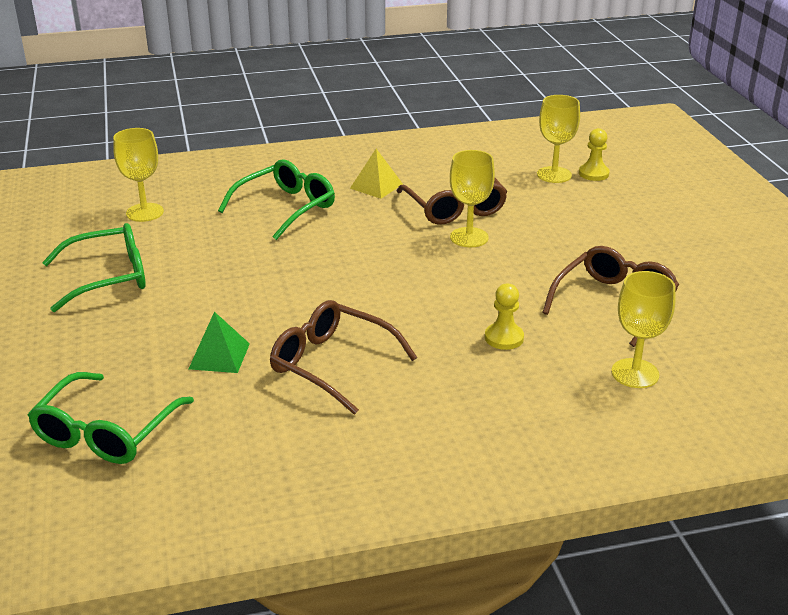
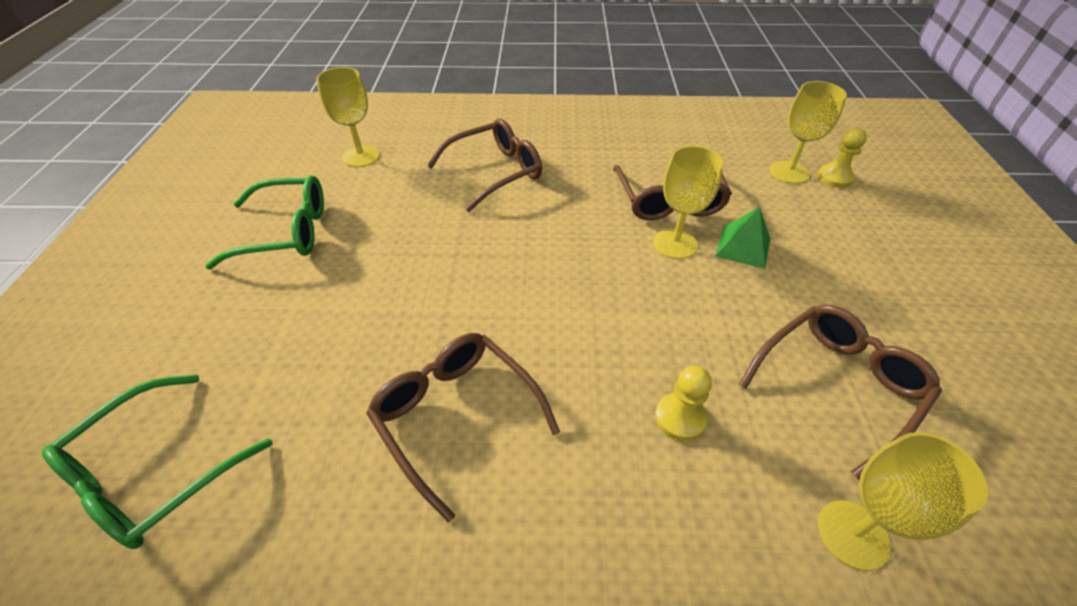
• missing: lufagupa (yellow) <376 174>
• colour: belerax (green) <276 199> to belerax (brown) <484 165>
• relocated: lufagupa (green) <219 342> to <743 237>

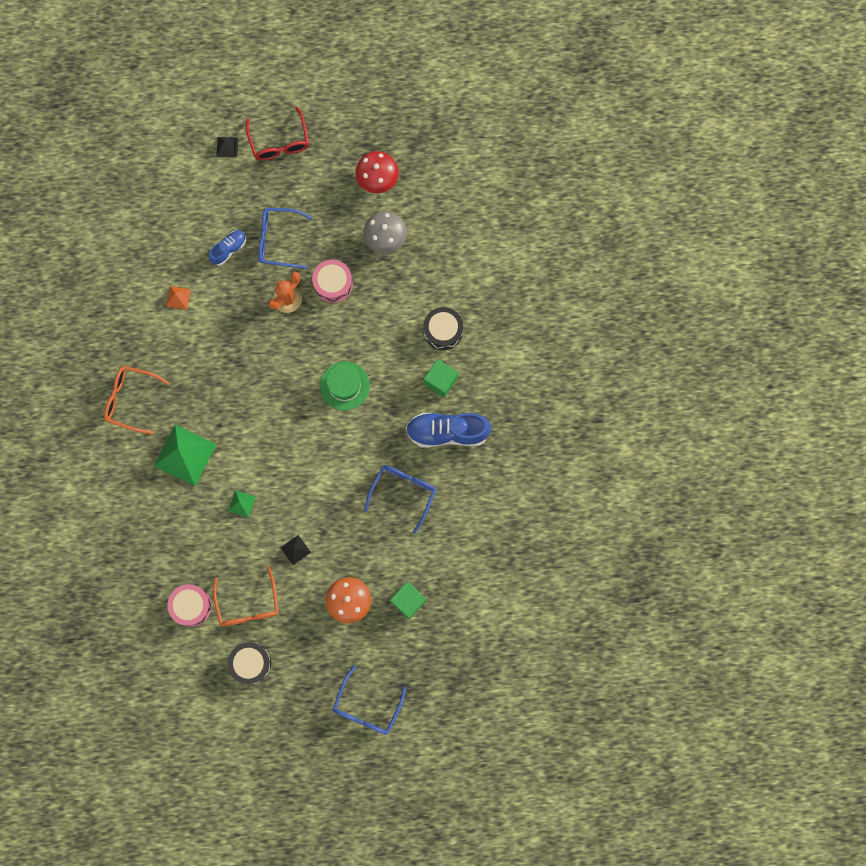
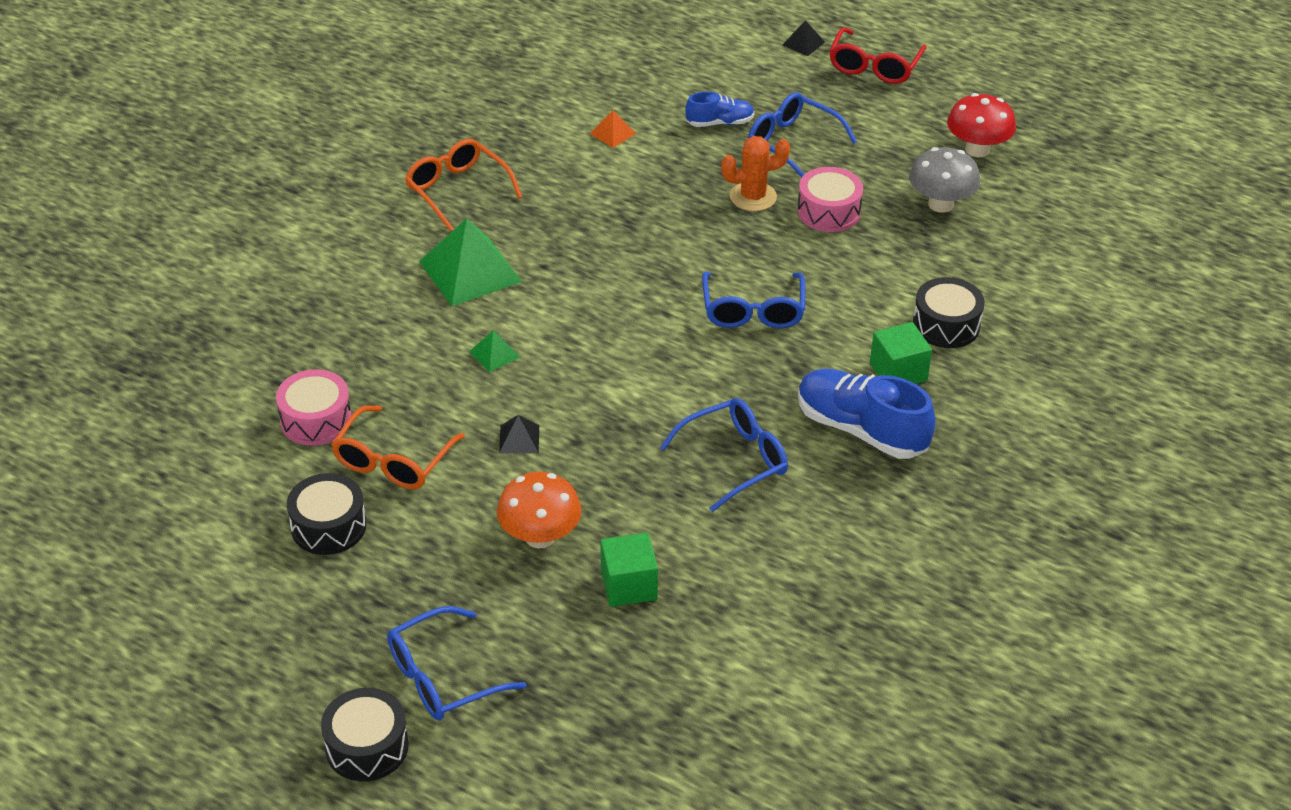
• exchanged: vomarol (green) <345 386> to belerax (blue) <754 300>
• appeared: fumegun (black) <365 734>

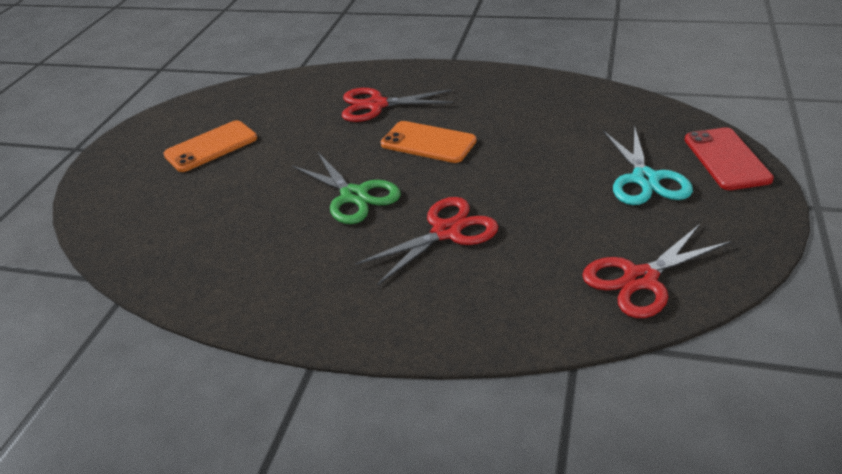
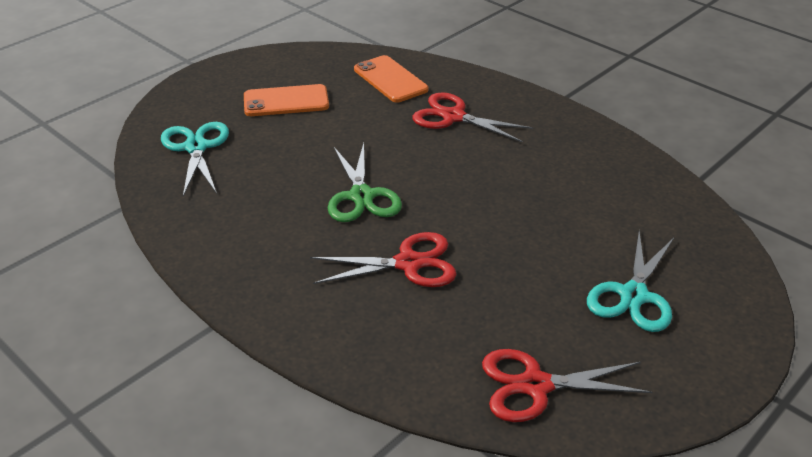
• relocated: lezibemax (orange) <429 142> to <391 78>
• missing: lezibemax (red) <729 158>
• appeared: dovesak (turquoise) <195 159>

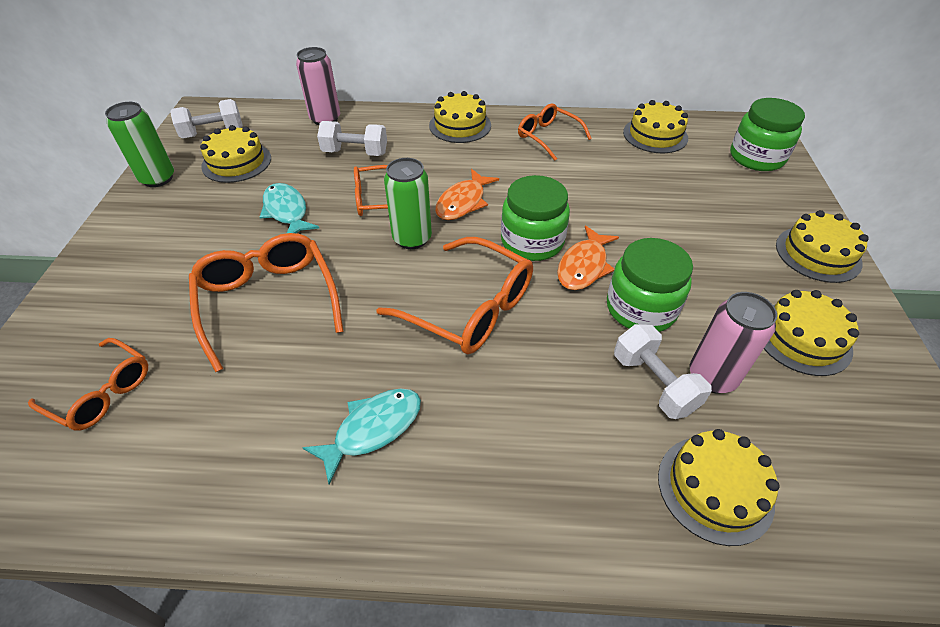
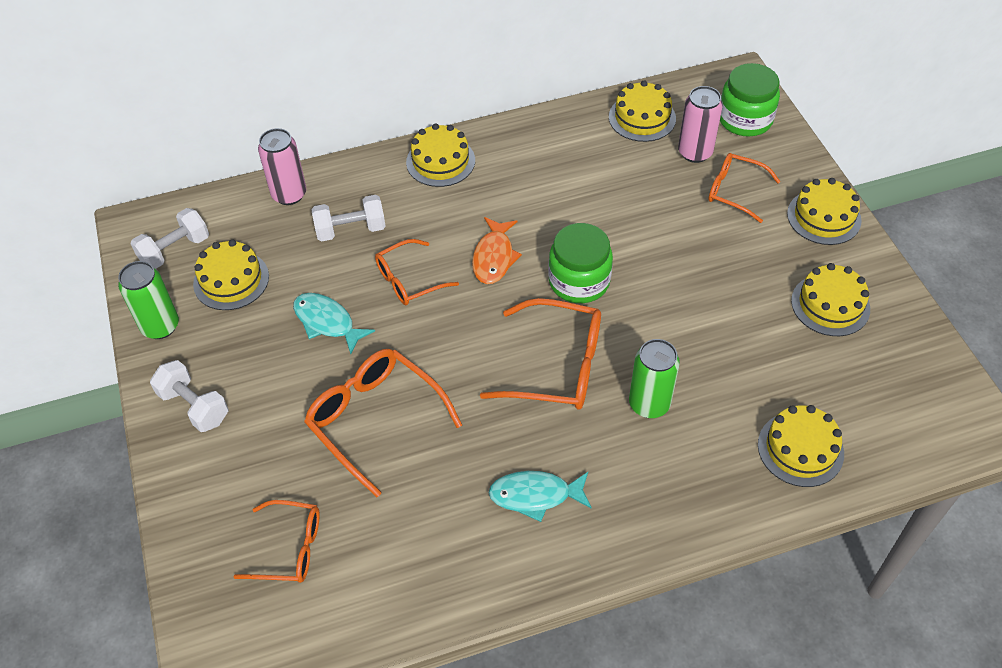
• relocated: belerax (orange) <555 132> to <744 188>
• relocated: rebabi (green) <408 203> to <654 378>
• missing: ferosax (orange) <588 258>
• missing: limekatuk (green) <650 285>
• relocated: rebabi (pink) <733 342> to <700 124>
• relocated: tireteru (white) <663 371> to <189 396>
• spun: ferosax (turquoise) <361 436> = <540 496> 120 degrees counterclockwise

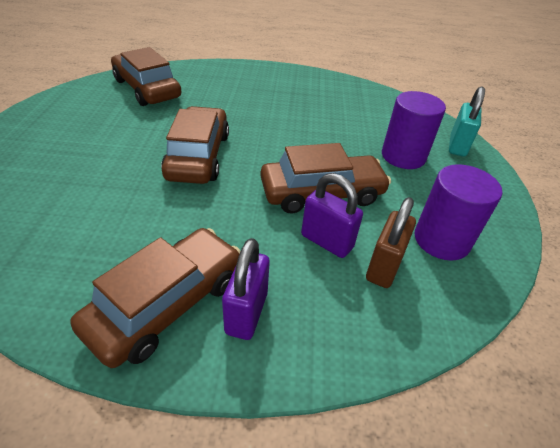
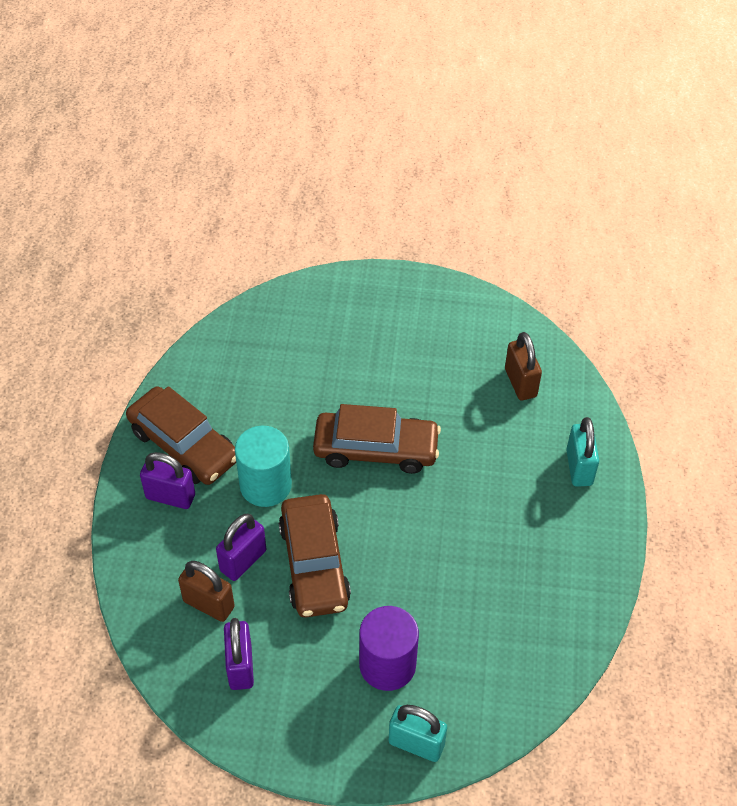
• exchanged: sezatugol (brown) <146 76> to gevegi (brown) <523 366>
• exchanged: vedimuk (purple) <458 212> to gevegi (purple) <239 654>
• appeared: gevegi (turquoise) <582 452>
• appeared: vedimuk (turquoise) <263 466>

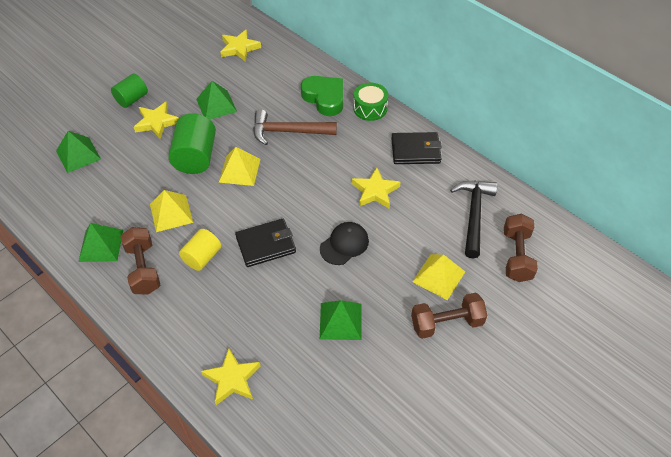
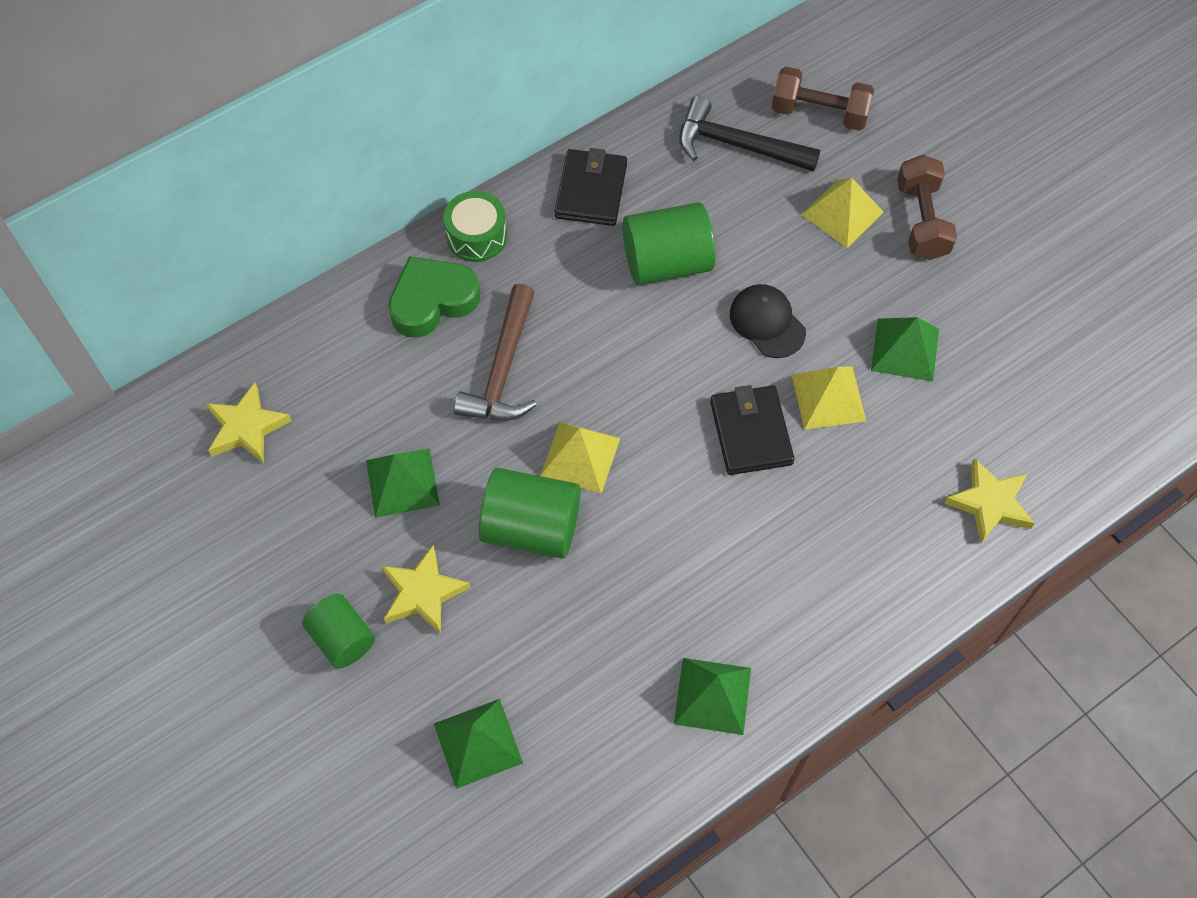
• exchanged: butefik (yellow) <376 188> to vedimuk (green) <669 243>
• relocated: lufagupa (yellow) <171 211> to <829 398>
• missing: tireteru (brown) <140 261>
• missing: vedimuk (yellow) <200 250>

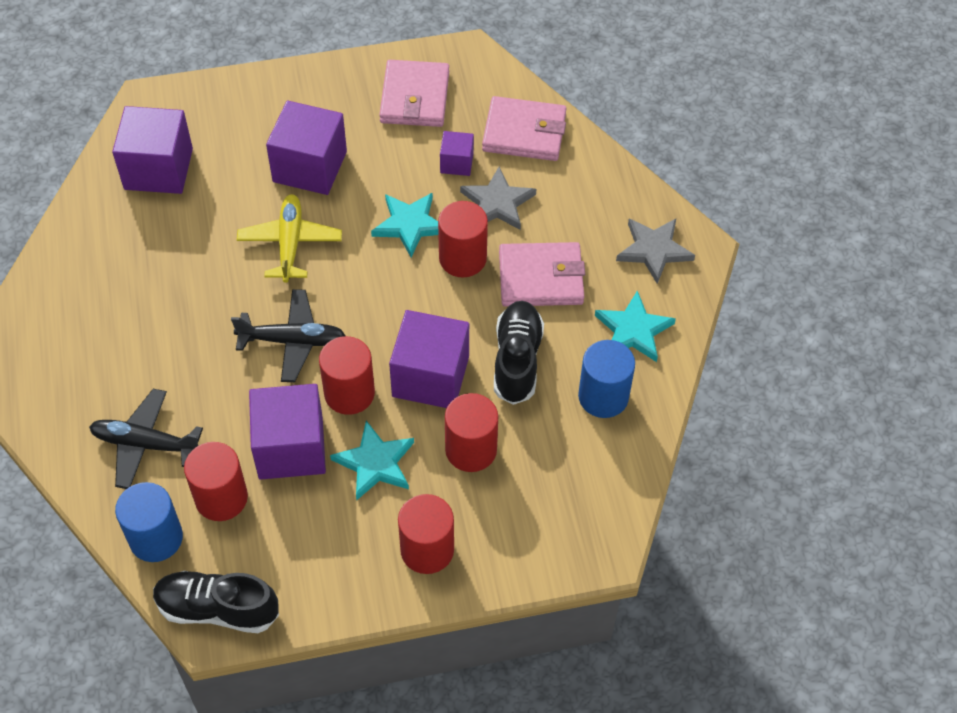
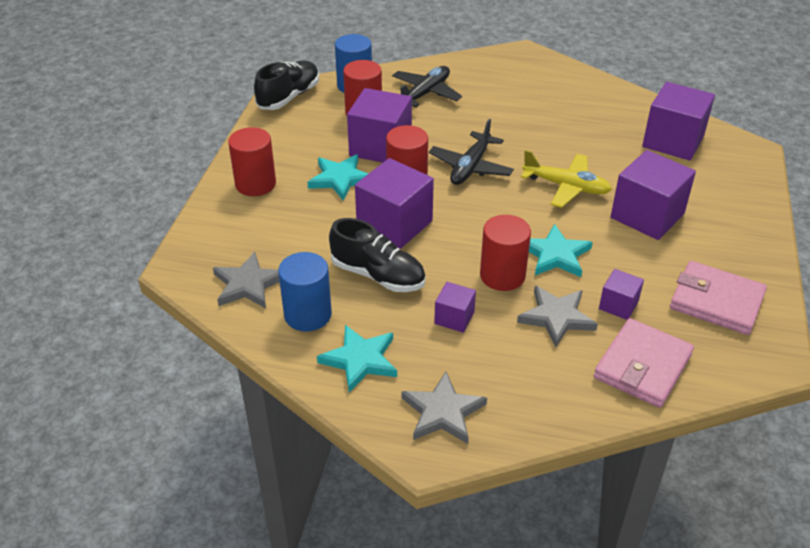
• exchanged: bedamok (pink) <542 274> to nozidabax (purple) <455 307>
• missing: vedimuk (red) <471 432>
• appeared: butefik (grey) <246 280>

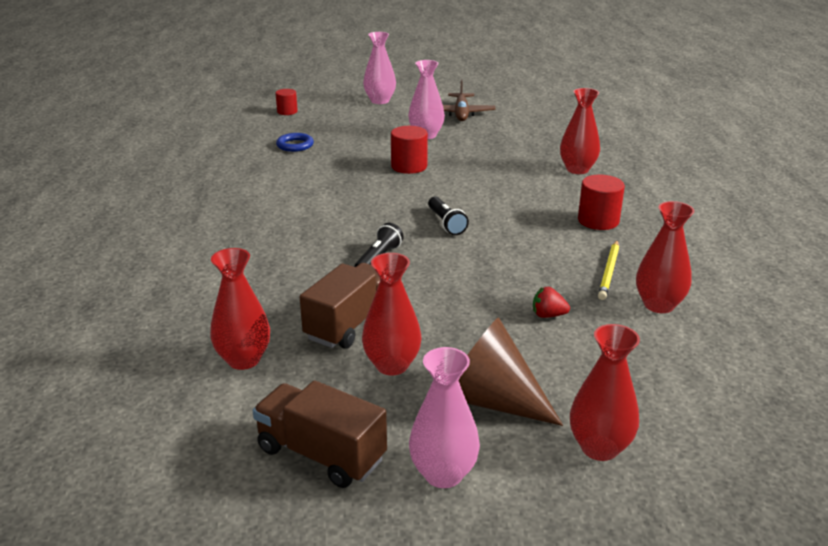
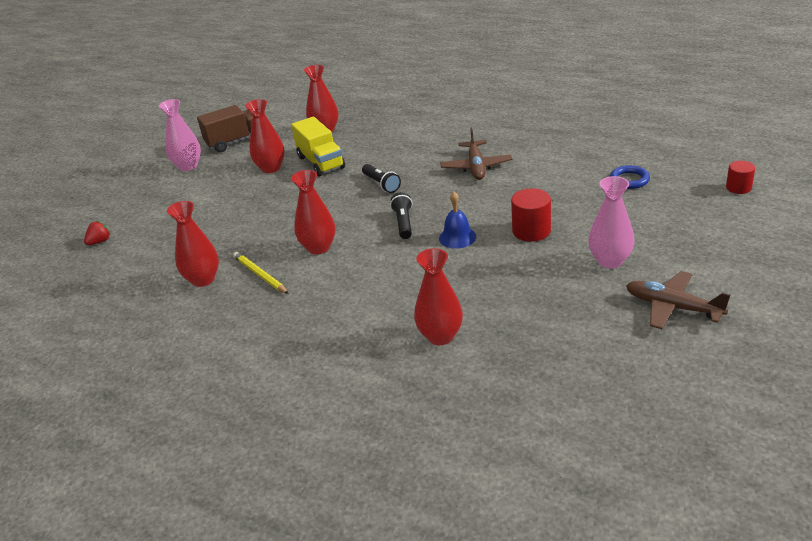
• missing: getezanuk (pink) <379 68>
• missing: vedimuk (red) <601 202>
• spun: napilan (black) <448 215> = <401 215> 75 degrees clockwise
• colour: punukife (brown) <340 306> to punukife (yellow) <318 147>
• relocated: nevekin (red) <551 302> to <97 233>
• missing: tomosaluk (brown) <511 371>
• relocated: getezanuk (red) <605 392> to <313 212>
• appeared: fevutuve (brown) <476 153>
• appeared: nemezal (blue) <457 220>

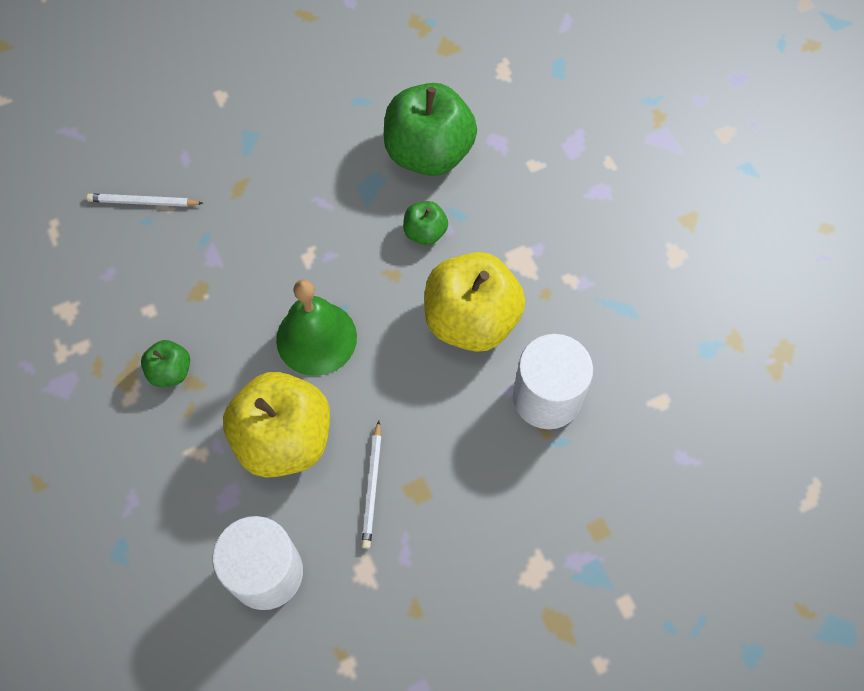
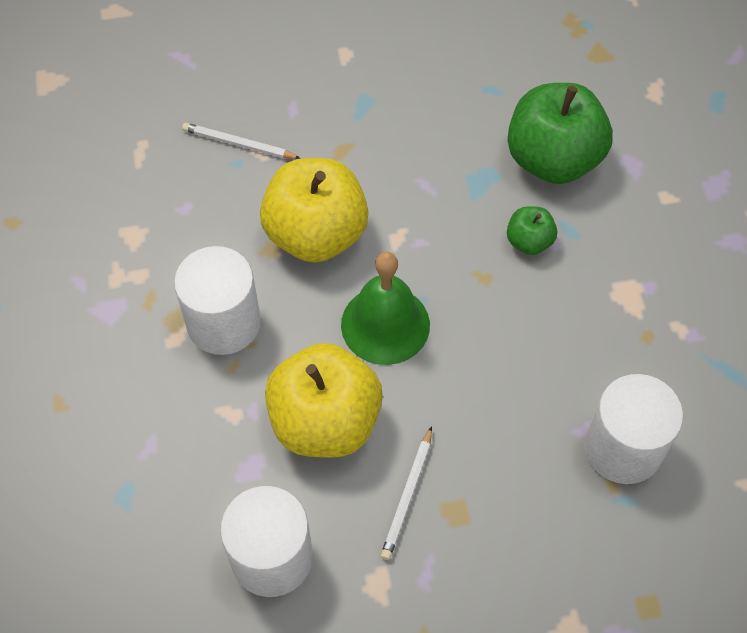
• relocated: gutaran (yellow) <474 302> to <314 210>
• exchanged: gutaran (green) <165 363> to vedimuk (white) <217 300>

